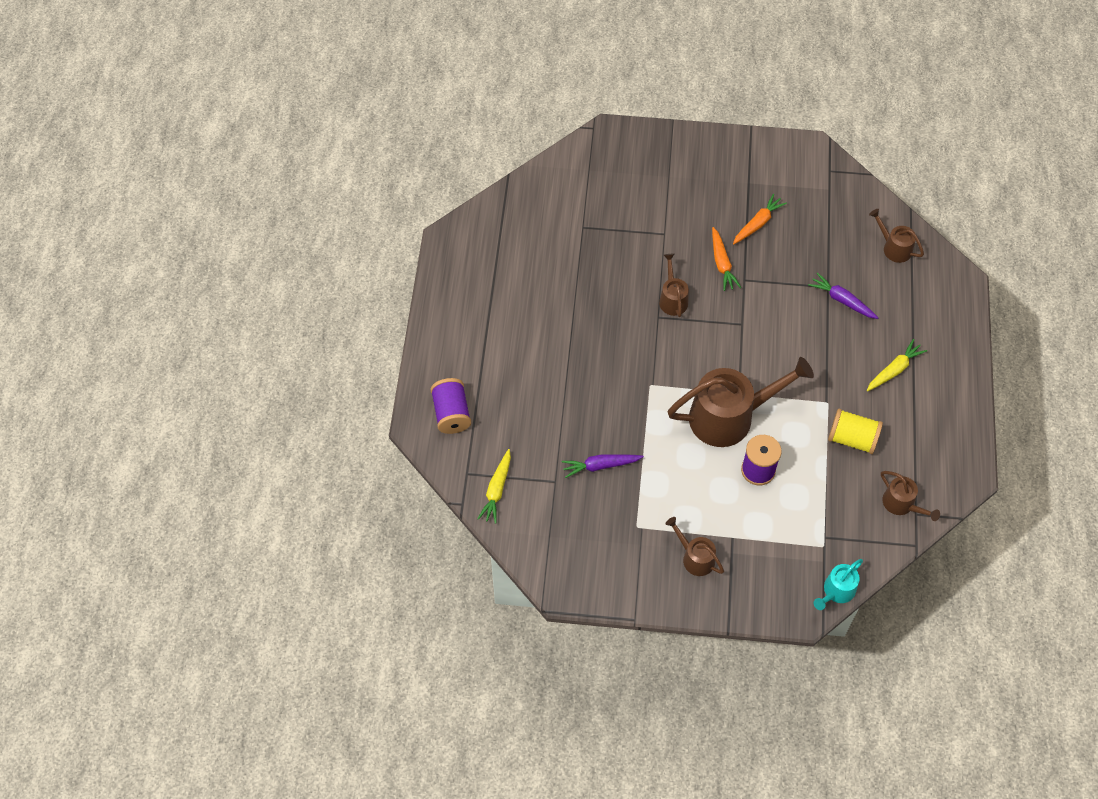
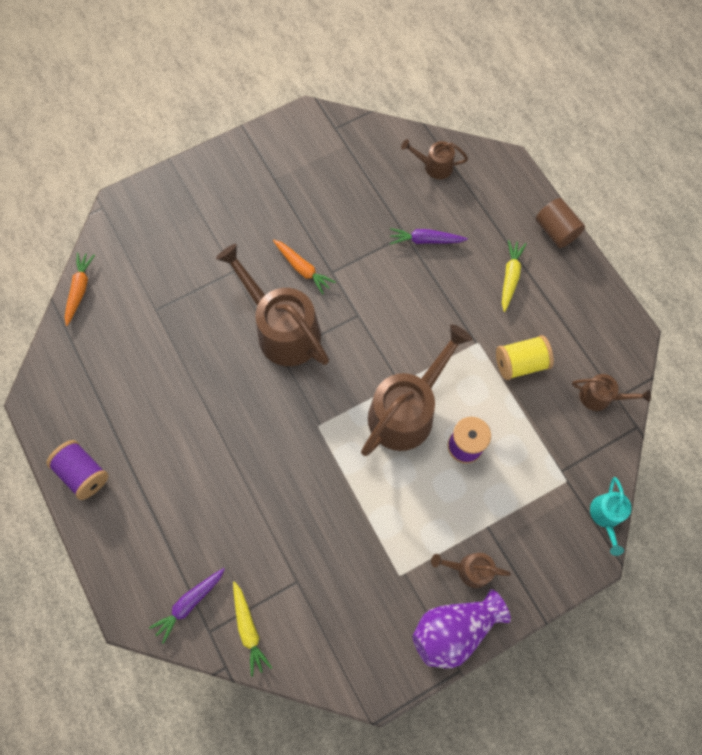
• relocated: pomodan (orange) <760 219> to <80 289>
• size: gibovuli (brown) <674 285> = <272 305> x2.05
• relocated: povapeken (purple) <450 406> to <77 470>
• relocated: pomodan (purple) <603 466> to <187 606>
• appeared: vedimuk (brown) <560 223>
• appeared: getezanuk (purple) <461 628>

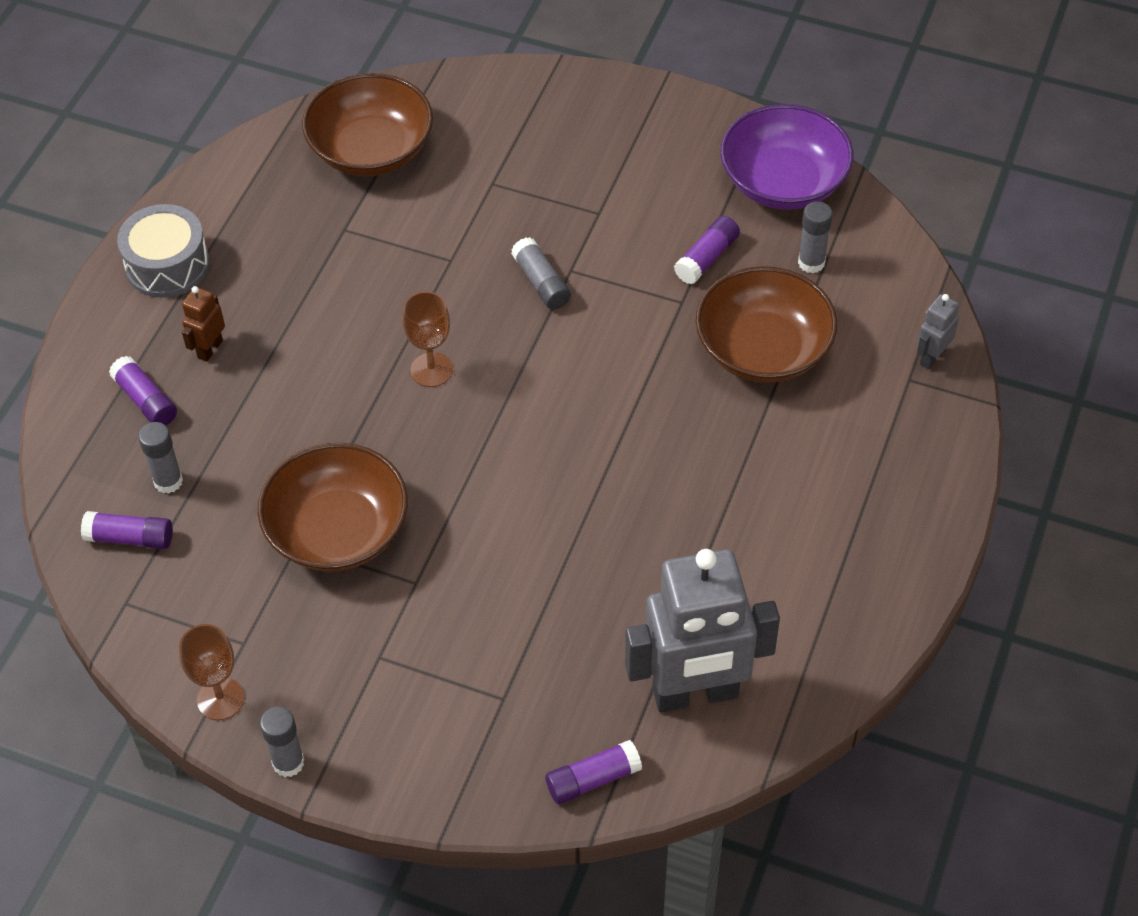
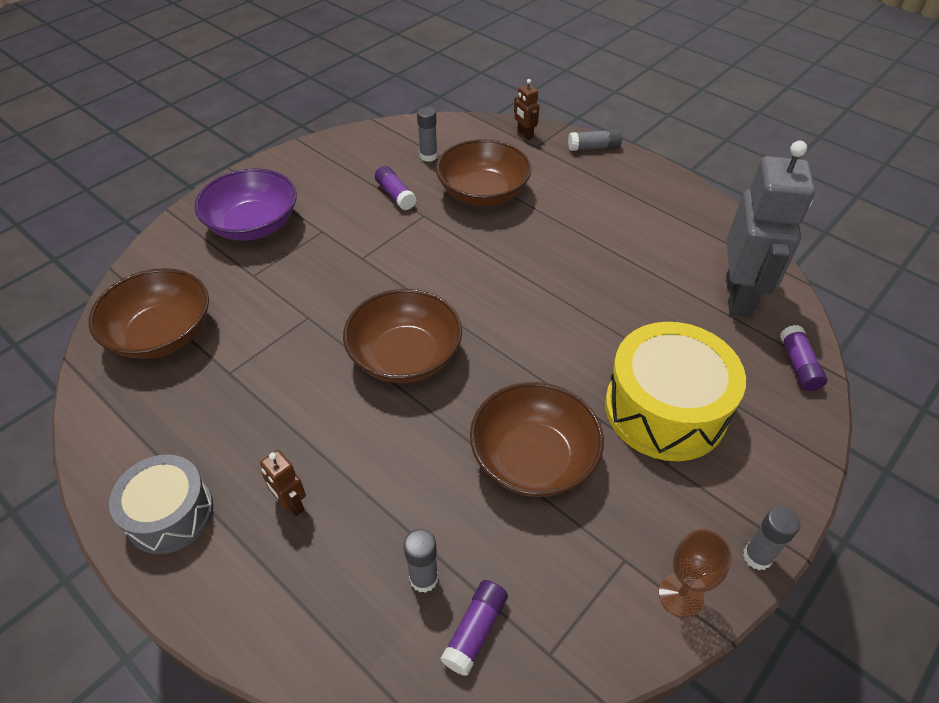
• relocated: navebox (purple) <787 157> to <245 204>
• relocated: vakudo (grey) <541 273> to <595 140>
• exchanged: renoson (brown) <427 339> to navebox (brown) <402 336>
• colour: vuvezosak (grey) <938 331> to vuvezosak (brown) <527 109>
• missing: vakudo (purple) <143 390>
• appeared: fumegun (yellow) <675 391>

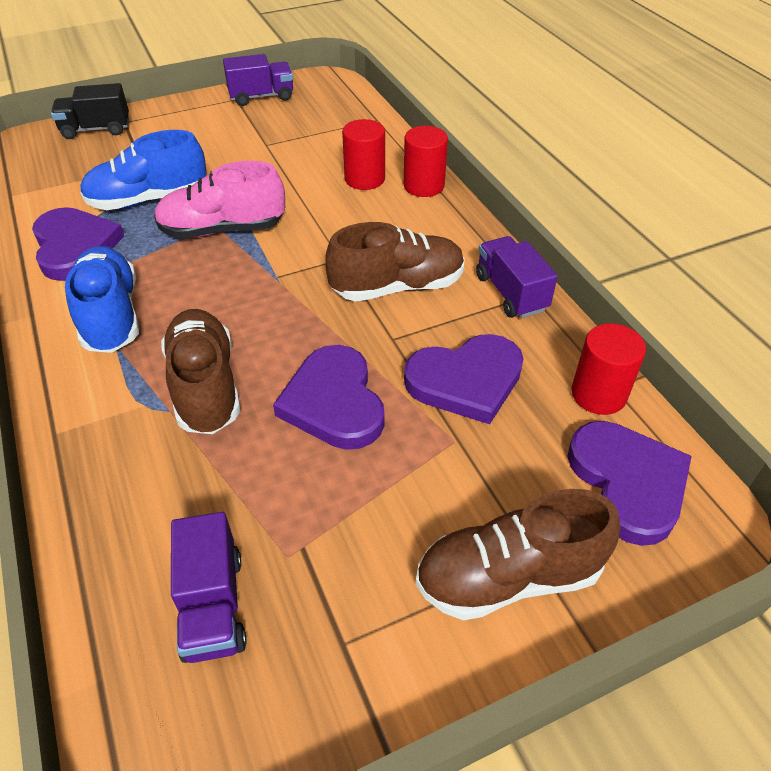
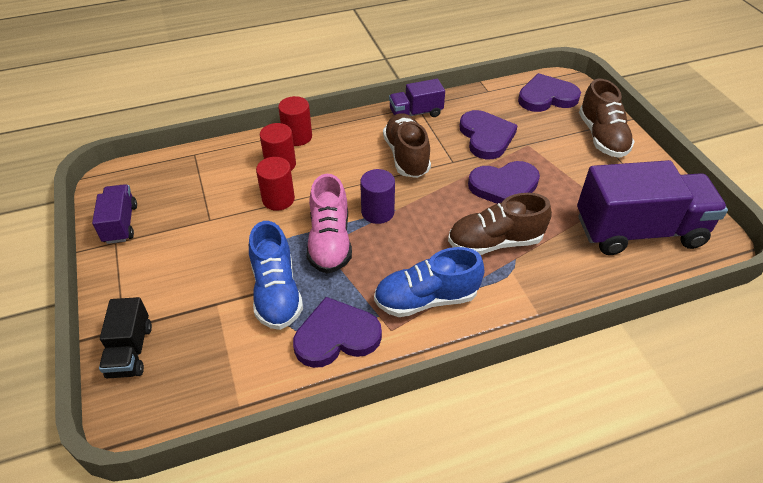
• relocated: vedimuk (red) <609 369> to <275 184>
• size: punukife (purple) <208 587> = <652 207> x2.00
• appeared: vedimuk (purple) <377 196>

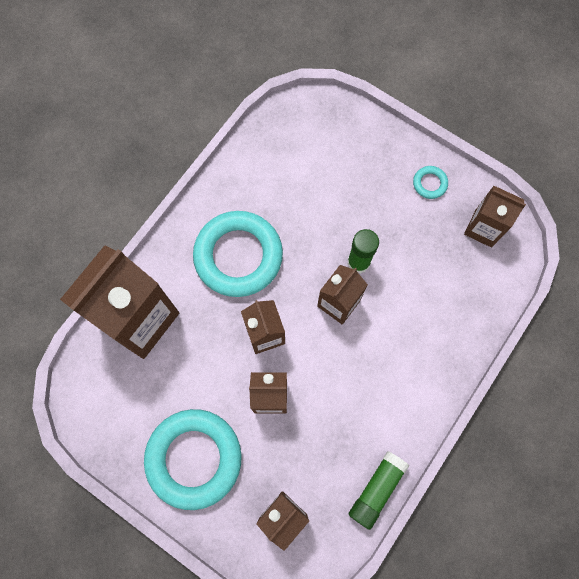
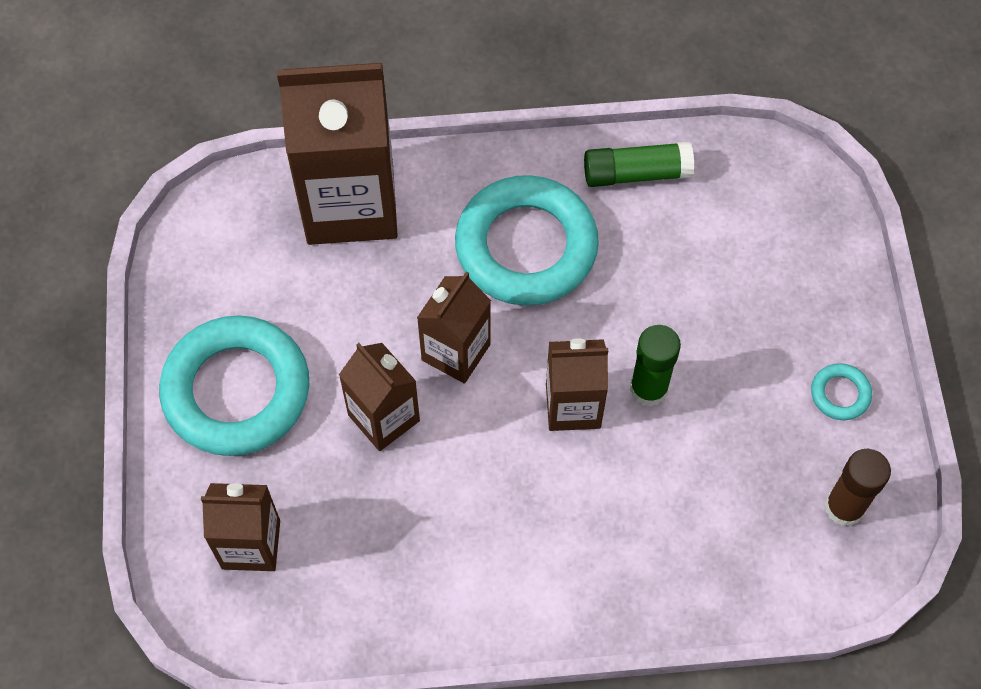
• exchanged: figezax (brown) <495 216> to vakudo (brown) <858 487>
• relocated: vakudo (green) <378 490> to <639 164>

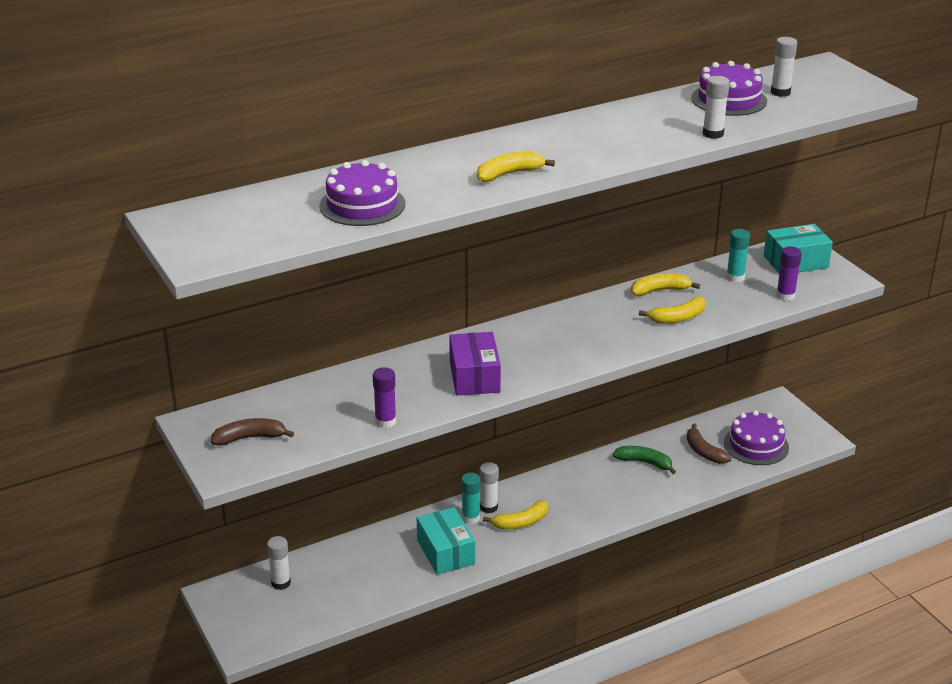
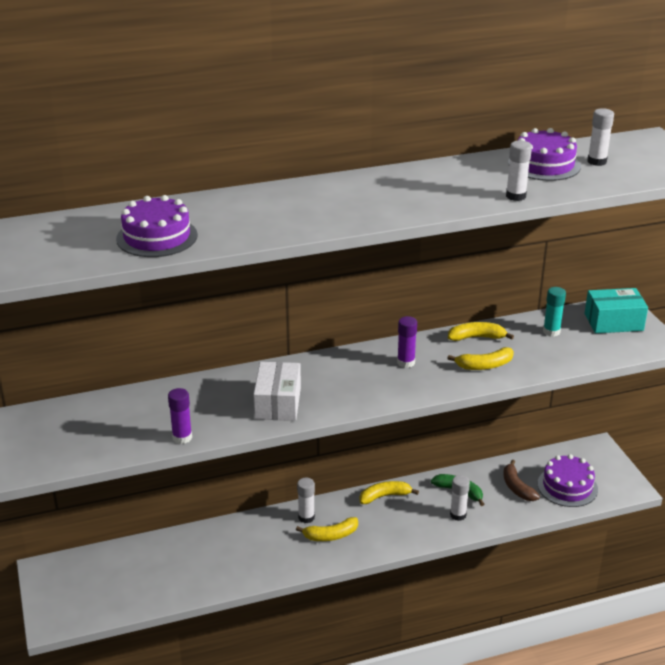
• relocated: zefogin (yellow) <516 166> to <389 492>
• relocated: vakudo (purple) <789 273> to <407 342>
• colour: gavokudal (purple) <475 364> to gavokudal (white) <277 391>
• missing: zefogin (brown) <252 432>
• missing: vakudo (turquoise) <471 498>
• missing: gavokudal (turquoise) <446 541>
• relocated: vakudo (white) <279 563> to <460 498>

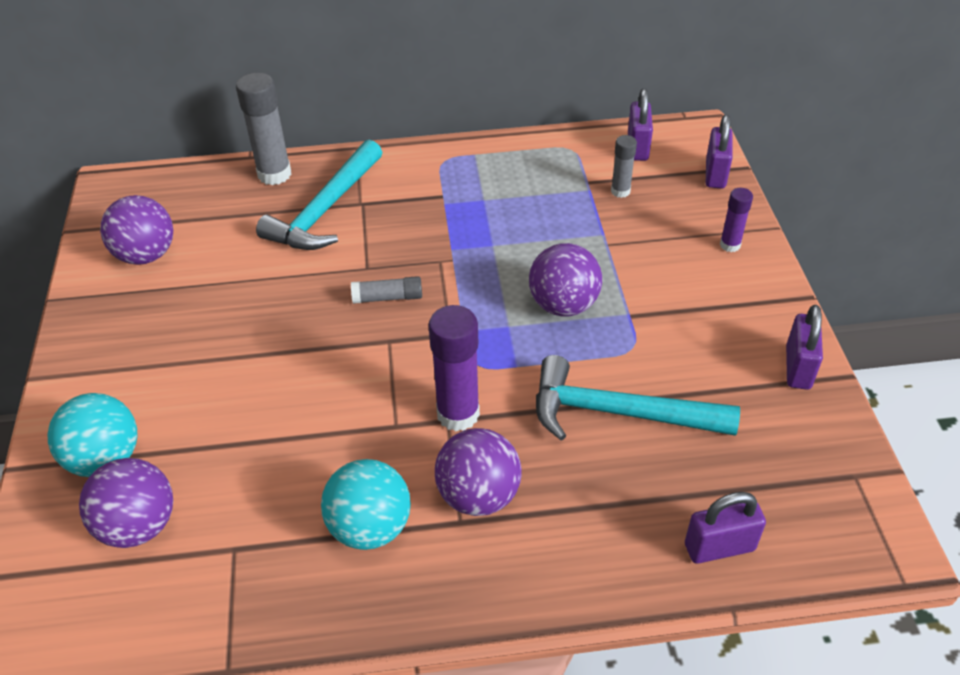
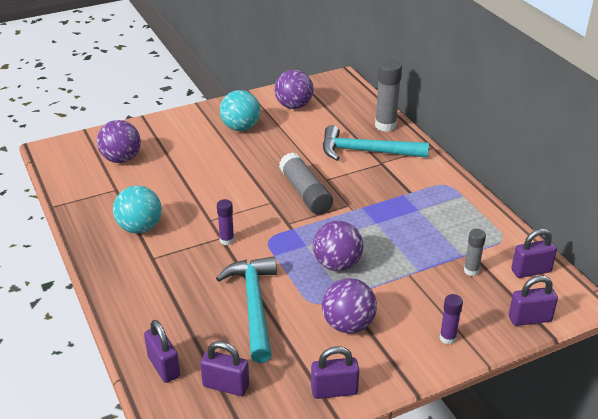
• size: vakudo (grey) <386 290> = <306 183> x1.78
• size: vakudo (purple) <454 368> = <225 222> x0.56
• relocated: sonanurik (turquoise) <93 435> to <240 110>
• relocated: sonanurik (purple) <478 472> to <349 305>
• appeared: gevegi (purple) <224 368>

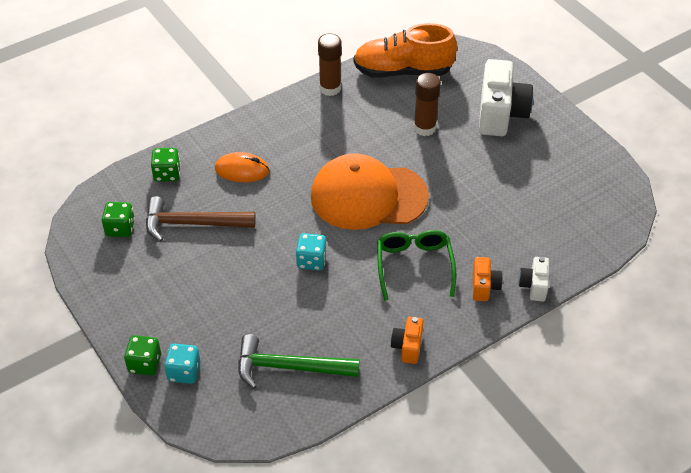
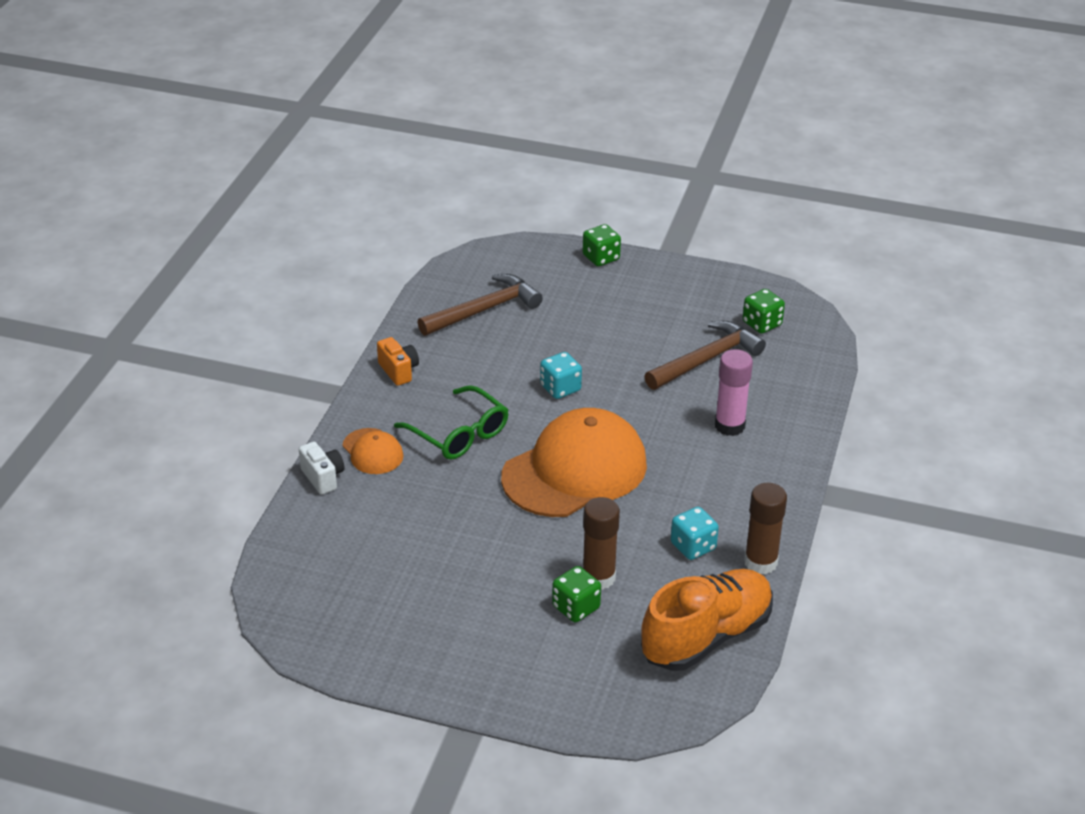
• missing: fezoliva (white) <506 97>
• relocated: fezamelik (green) <166 165> to <576 594>
• exchanged: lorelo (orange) <242 167> to vakudo (pink) <734 392>
• exchanged: fezoliva (orange) <488 279> to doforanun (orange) <373 451>
• colour: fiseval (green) <298 361> to fiseval (brown) <480 305>
• relocated: fezamelik (turquoise) <182 364> to <695 533>

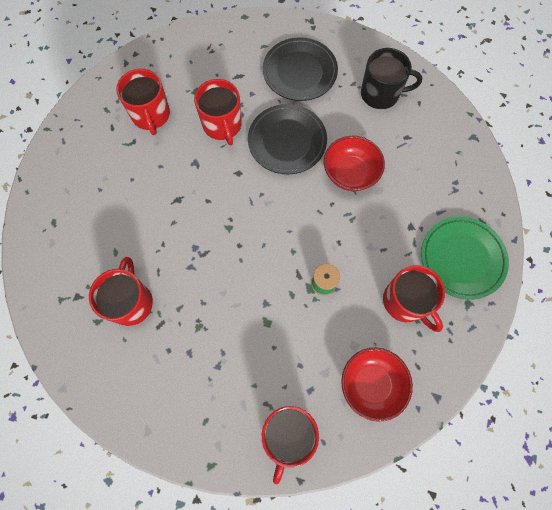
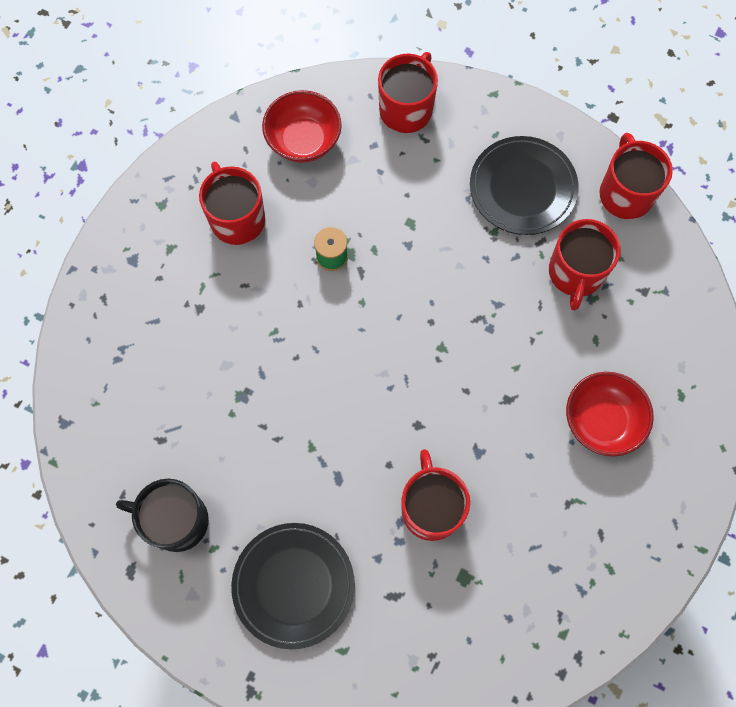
• relocated: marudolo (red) <143 102> to <636 176>
• relocated: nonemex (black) <287 139> to <524 185>
• relocated: navebox (red) <354 163> to <609 414>
• missing: nonemex (green) <465 258>

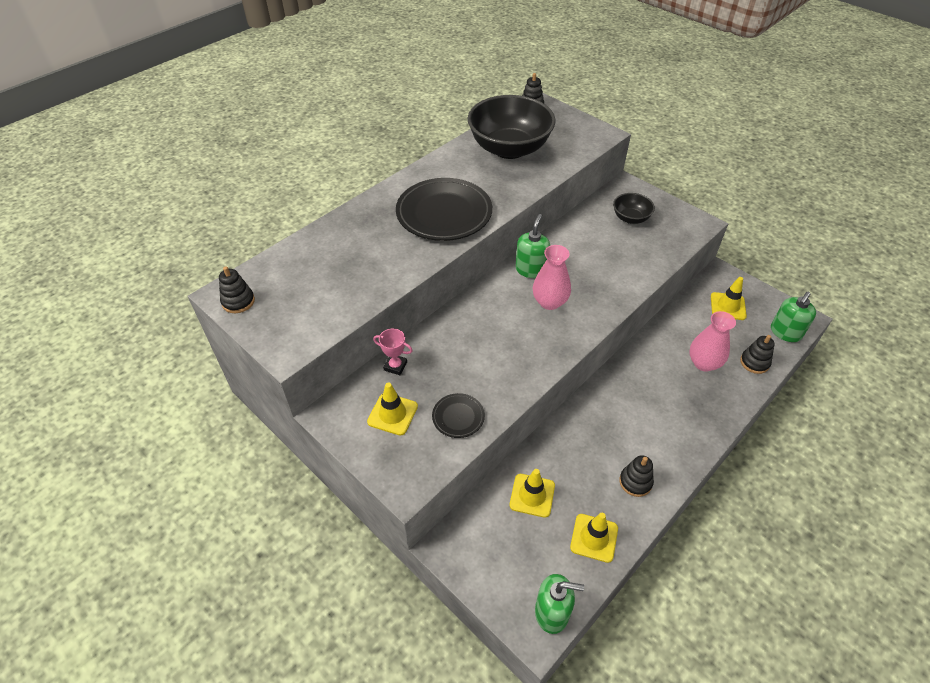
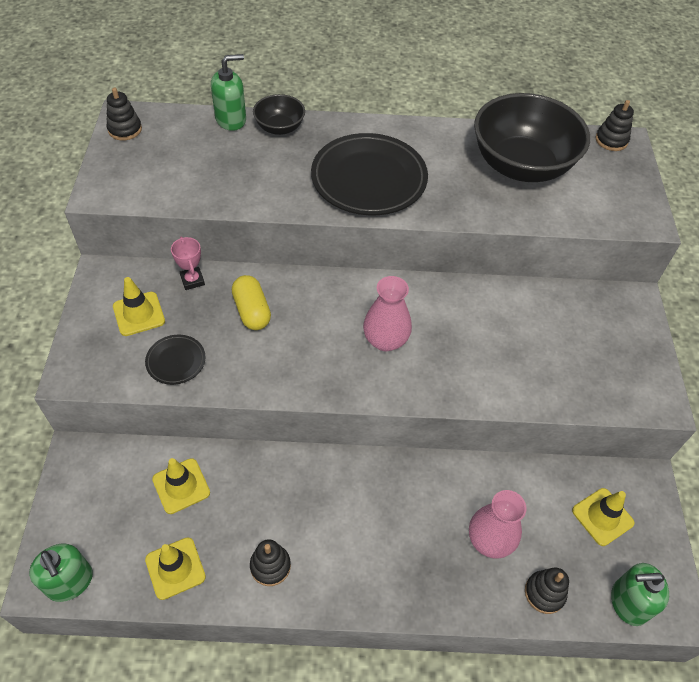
• relocated: navebox (black) <634 208> to <279 114>
• relocated: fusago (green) <532 246> to <228 92>
• appeared: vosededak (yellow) <251 302>

